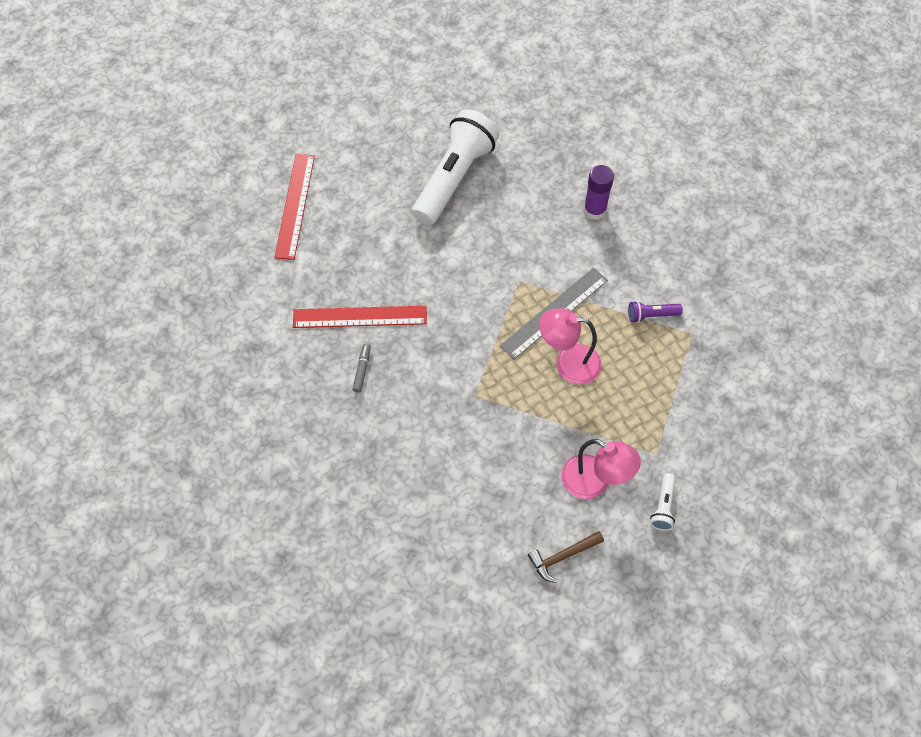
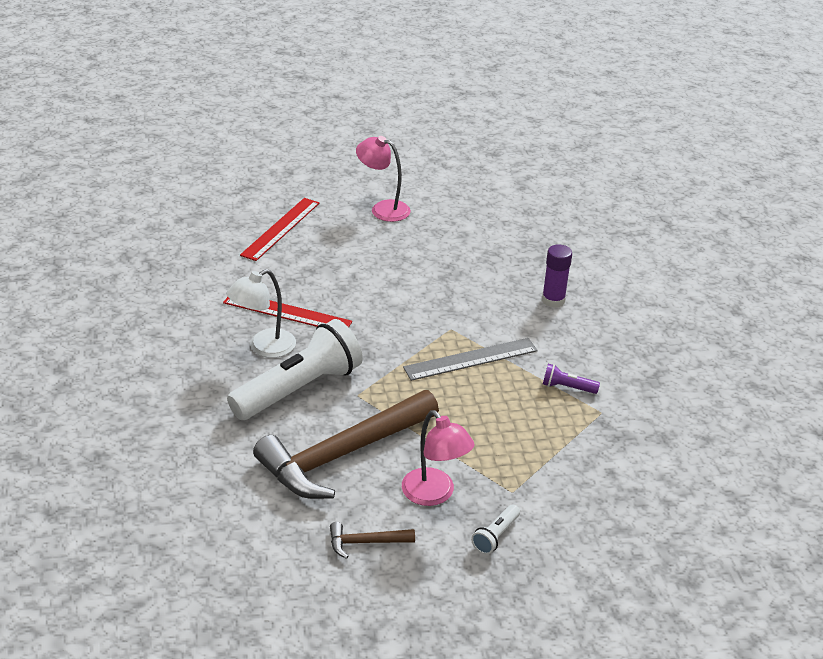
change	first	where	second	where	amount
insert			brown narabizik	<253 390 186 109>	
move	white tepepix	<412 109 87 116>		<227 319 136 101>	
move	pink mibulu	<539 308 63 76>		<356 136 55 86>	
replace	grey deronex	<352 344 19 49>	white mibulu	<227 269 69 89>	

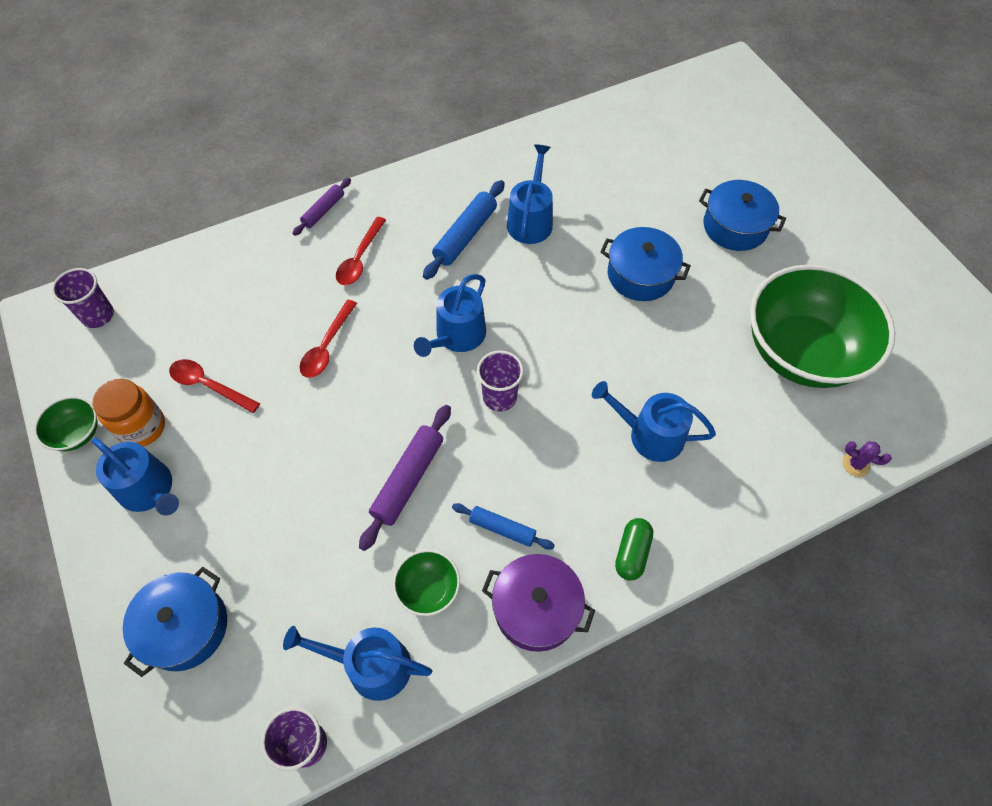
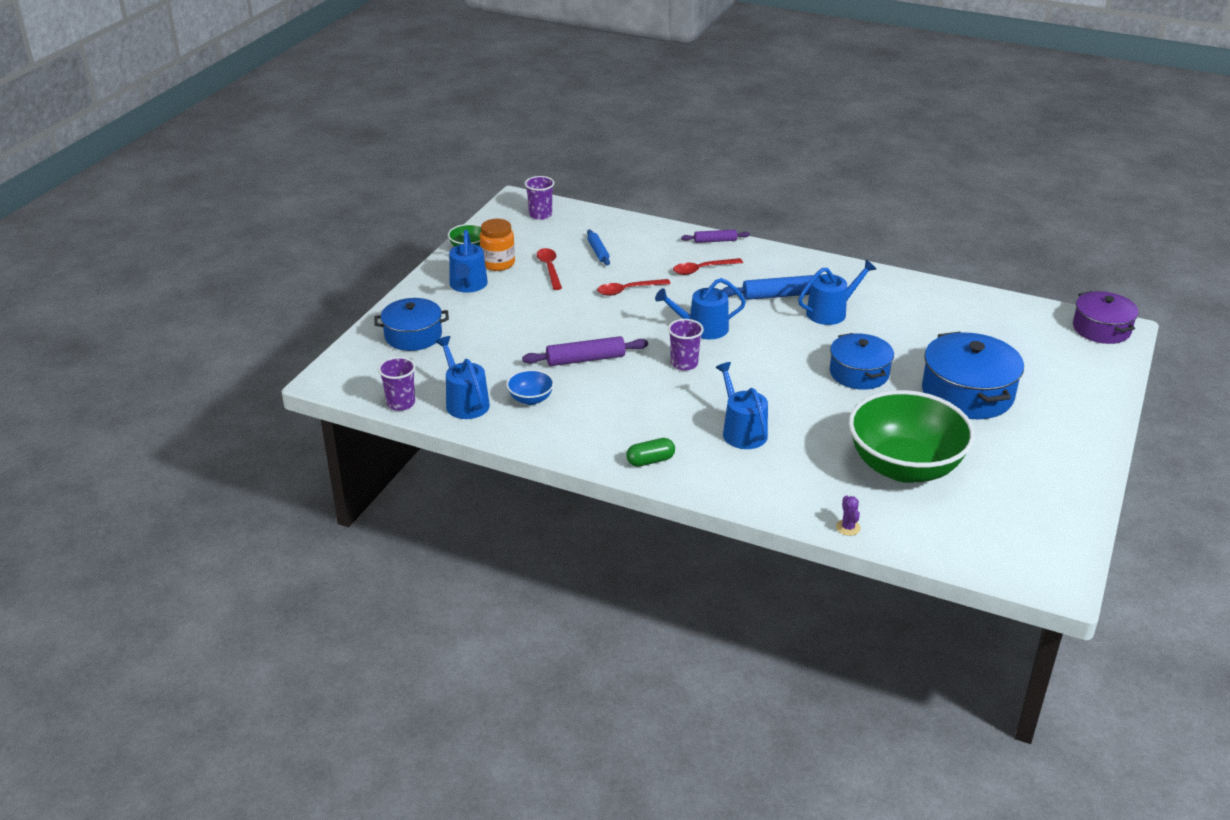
change	first	where	second	where	amount
move	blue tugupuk	<452 503 103 47>		<587 230 23 35>	
move	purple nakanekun	<482 554 113 98>		<1073 291 66 53>	
recolor	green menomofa	<393 550 67 66>	blue menomofa	<506 369 48 36>	
resize	blue nakanekun	<699 180 87 71>		<922 332 102 87>	x1.50

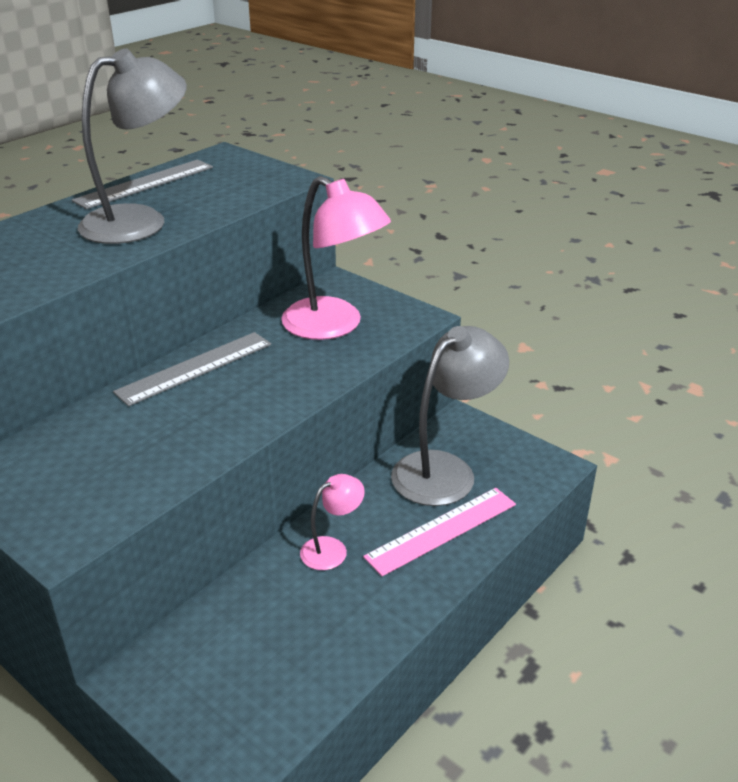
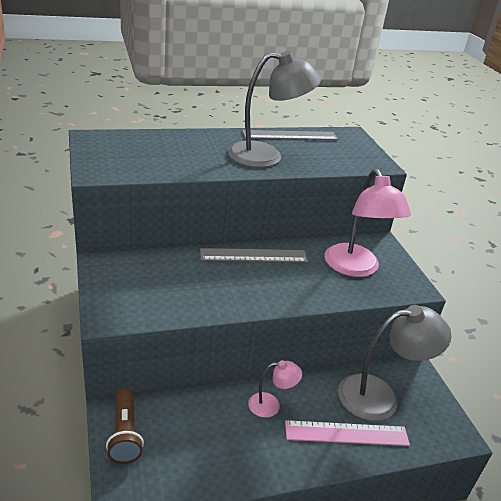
change	first	where	second	where	amount
insert			brown tepepix	<106 388 38 76>	

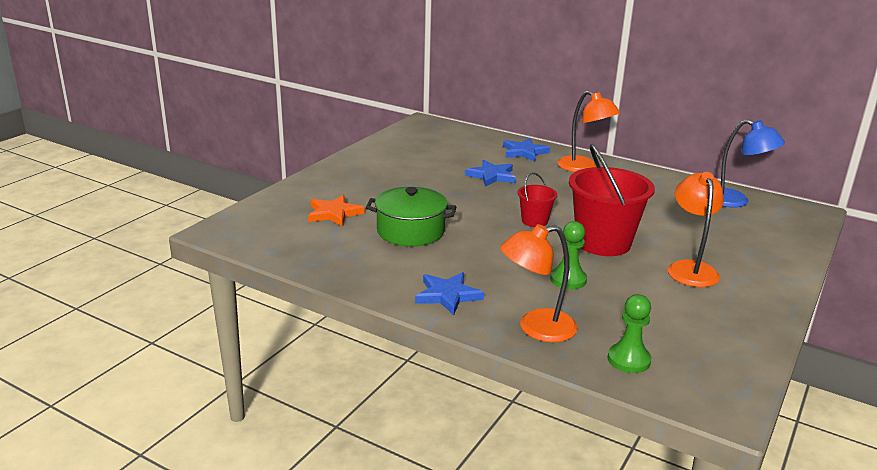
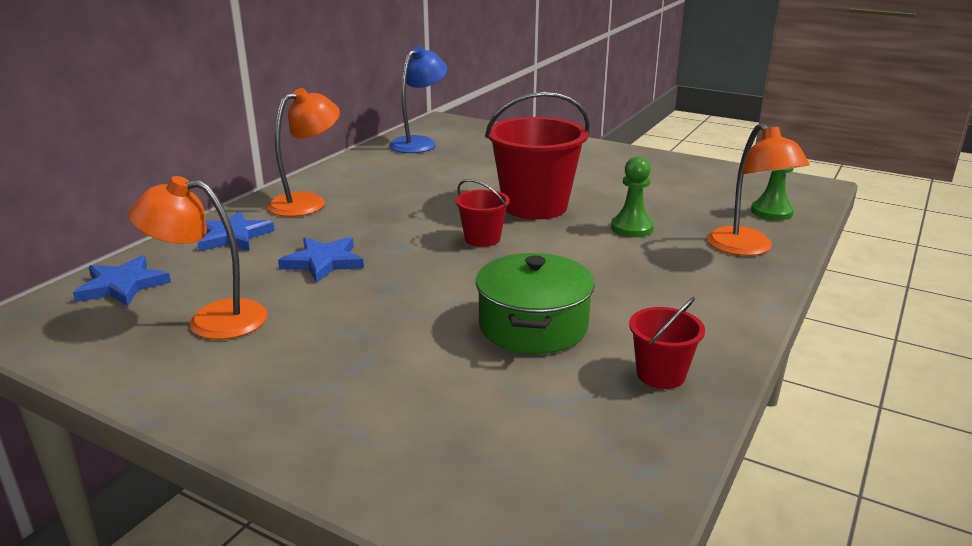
change	first	where	second	where	amount
delete	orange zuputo	<308 195 57 32>			
insert			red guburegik	<629 297 76 92>	
move	blue zuputo	<415 272 69 43>		<73 255 98 51>	
move	orange mibulu	<667 172 57 115>		<128 176 139 164>	

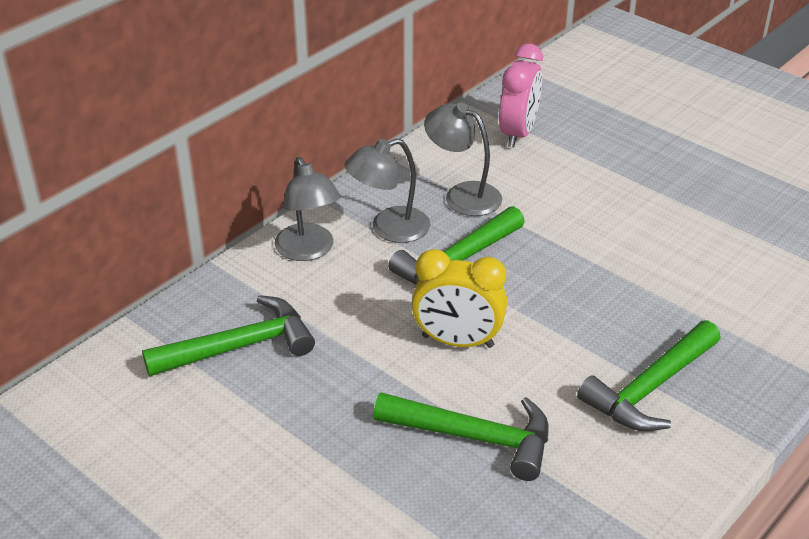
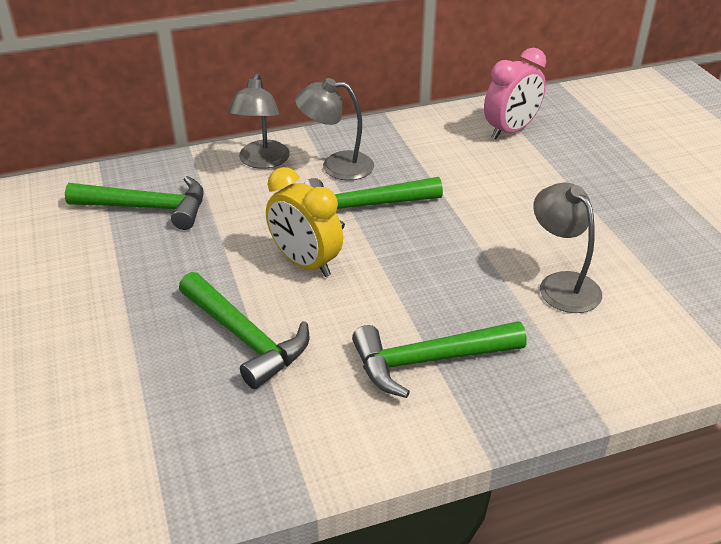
change	first	where	second	where	amount
move	grey mibulu	<424 103 78 113>		<533 183 69 130>	

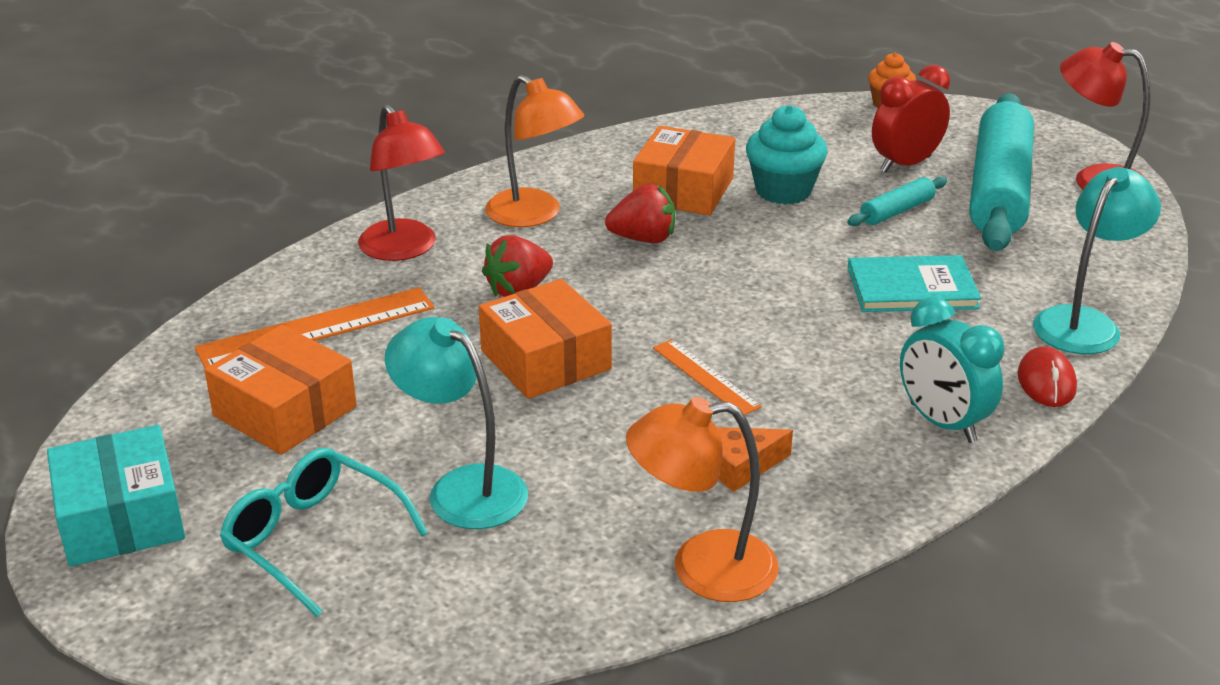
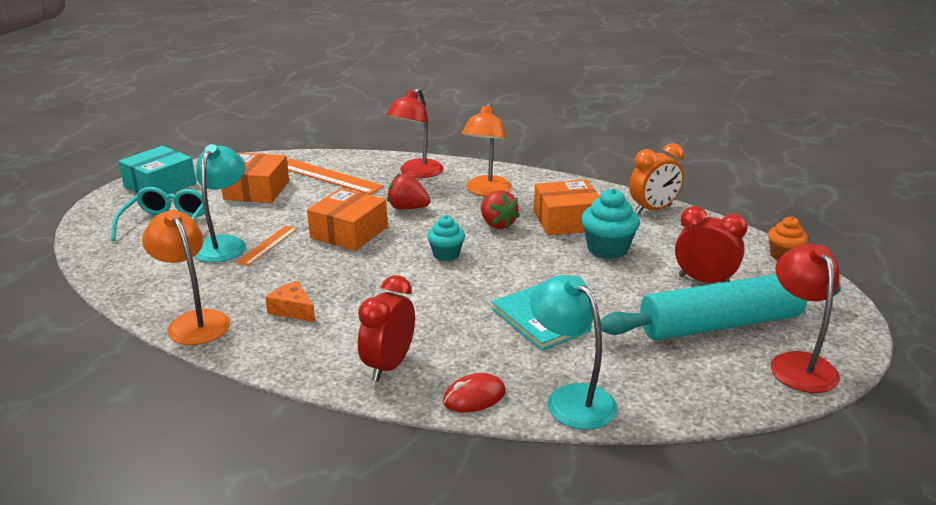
change	first	where	second	where	amount
delete	turquoise tugupuk	<847 177 100 49>			
insert			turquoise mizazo	<427 215 38 46>	
insert			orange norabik	<629 143 55 71>	
move	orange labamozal	<653 339 109 76>		<236 226 62 40>	
recolor	turquoise norabik	<900 297 105 146>	red norabik	<358 275 57 107>	
rotate	turquoise mibulu	<1033 167 128 187>		<530 275 87 155>	135 degrees counterclockwise

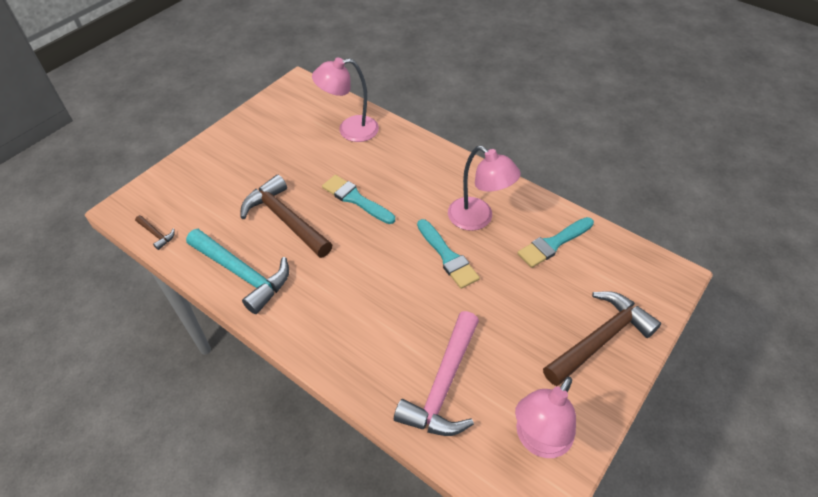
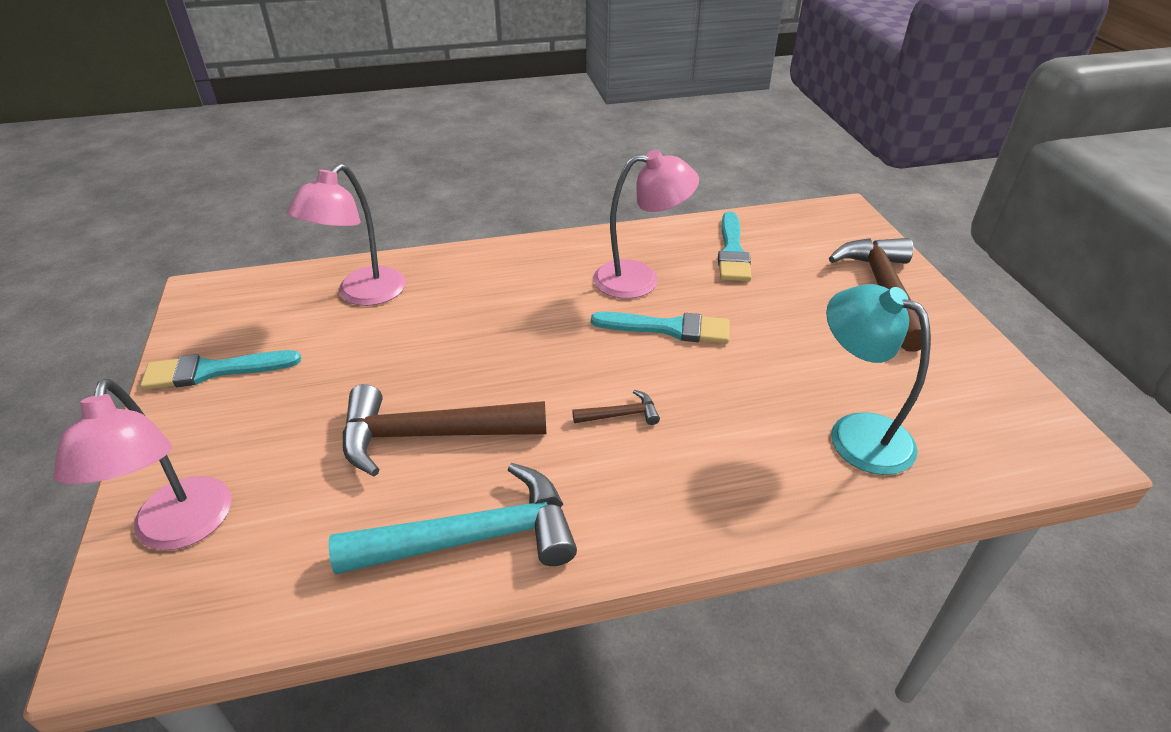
change	first	where	second	where	amount
move	brown narabizik	<135 215 40 35>		<572 390 88 35>	
move	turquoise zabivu	<322 175 73 49>		<140 350 161 40>	
move	pink mibulu	<515 377 61 81>		<54 379 177 171>	
replace	pink narabizik	<394 311 85 125>	turquoise mibulu	<826 284 105 191>	

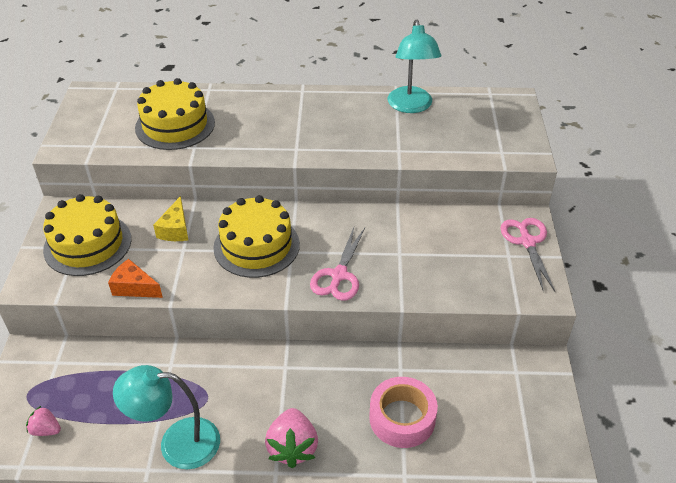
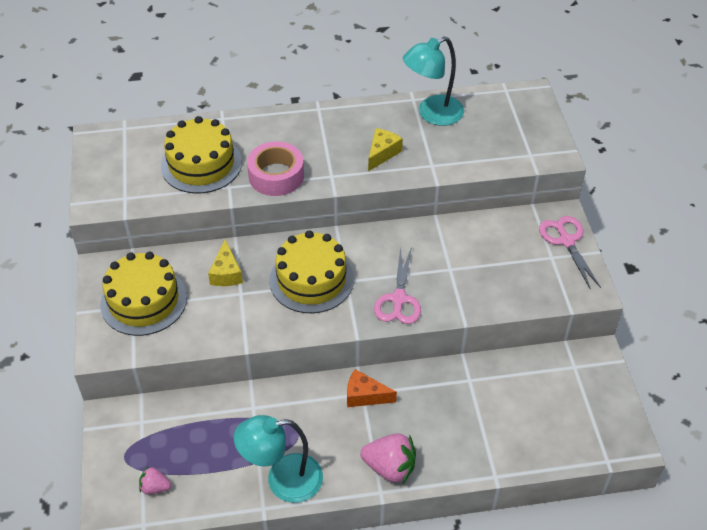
change	first	where	second	where	amount
insert			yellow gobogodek	<368 128 35 44>	
move	orange gobogodek	<108 259 55 39>		<347 369 50 38>	
move	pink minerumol	<369 377 69 71>		<247 142 57 54>	
rotate	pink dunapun	<265 408 53 60>		<360 433 56 50>	60 degrees counterclockwise
rotate	turquoise mibulu	<388 20 53 93>		<403 36 61 90>	75 degrees clockwise

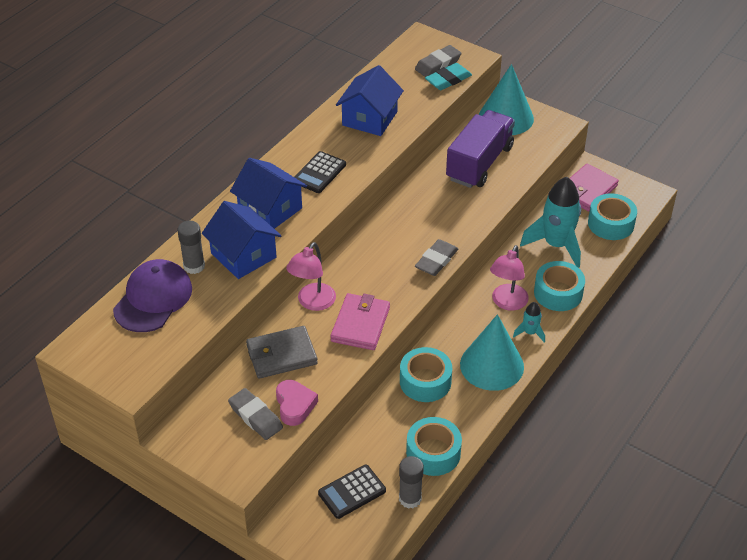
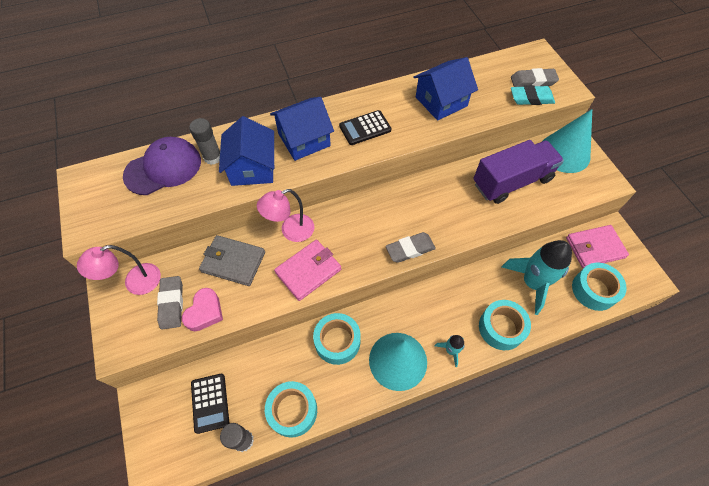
change	first	where	second	where	amount
move	pink mibulu	<490 245 39 66>		<77 245 84 50>	
rotate	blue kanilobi	<230 158 77 71>		<270 97 64 64>	75 degrees clockwise
rotate	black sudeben	<318 465 68 54>		<191 374 38 60>	105 degrees counterclockwise

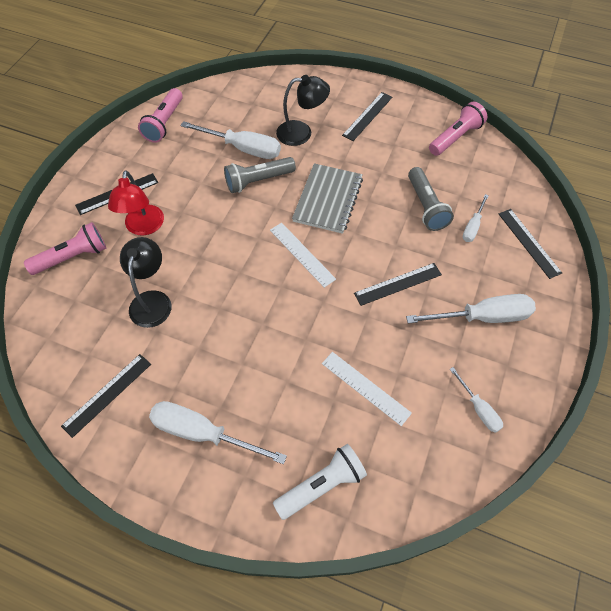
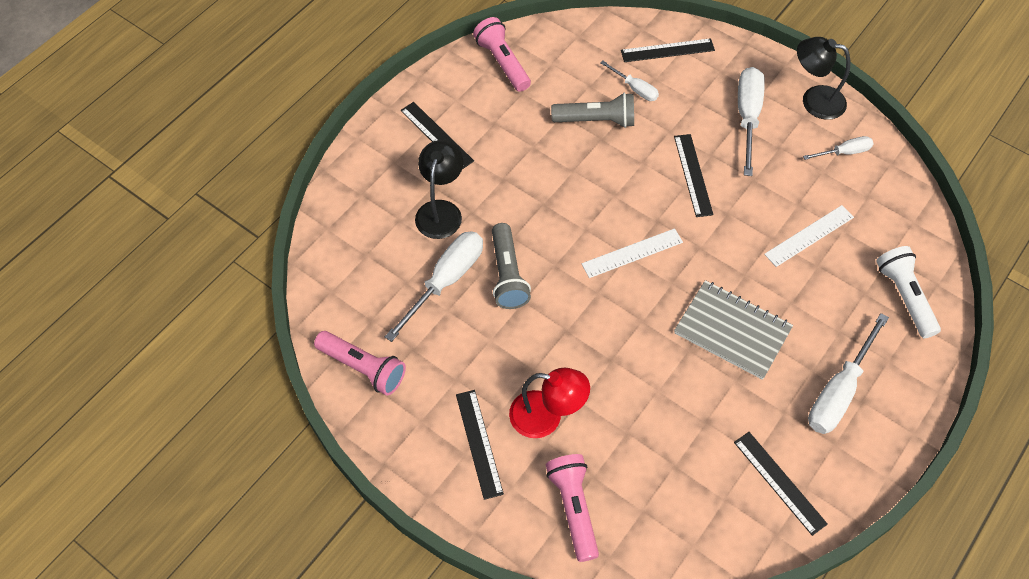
change	first	where	second	where	amount
move	black mibulu	<120 237 52 91>		<797 37 53 83>	
move	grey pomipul	<292 163 71 71>		<674 280 119 100>	

